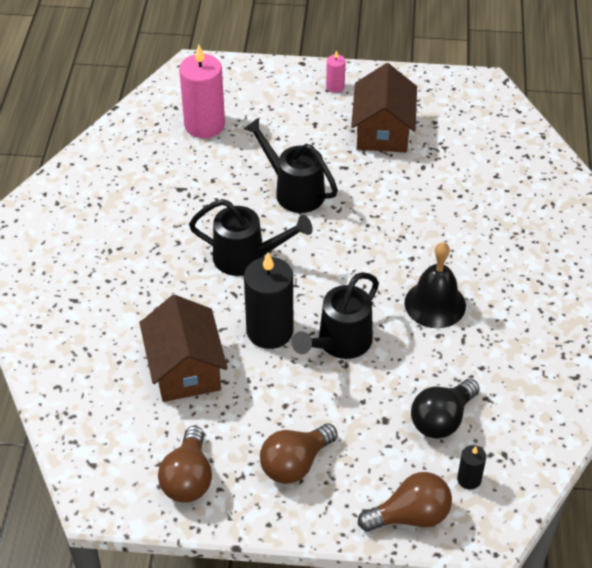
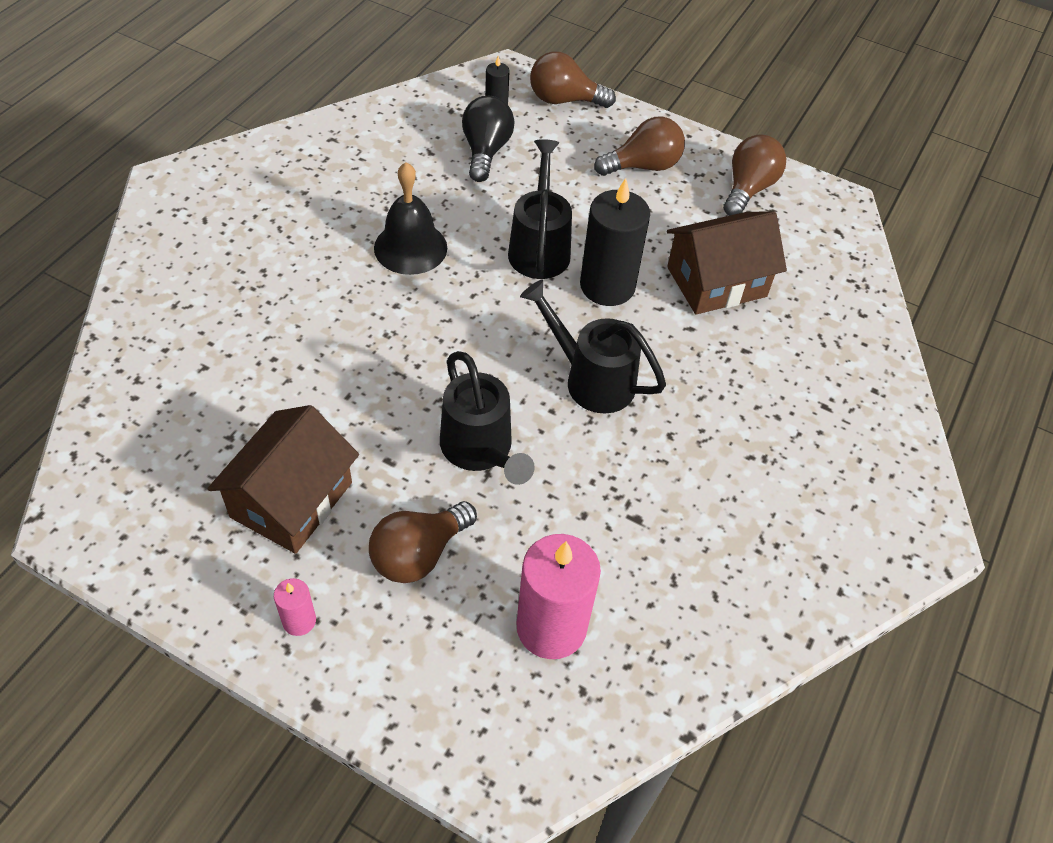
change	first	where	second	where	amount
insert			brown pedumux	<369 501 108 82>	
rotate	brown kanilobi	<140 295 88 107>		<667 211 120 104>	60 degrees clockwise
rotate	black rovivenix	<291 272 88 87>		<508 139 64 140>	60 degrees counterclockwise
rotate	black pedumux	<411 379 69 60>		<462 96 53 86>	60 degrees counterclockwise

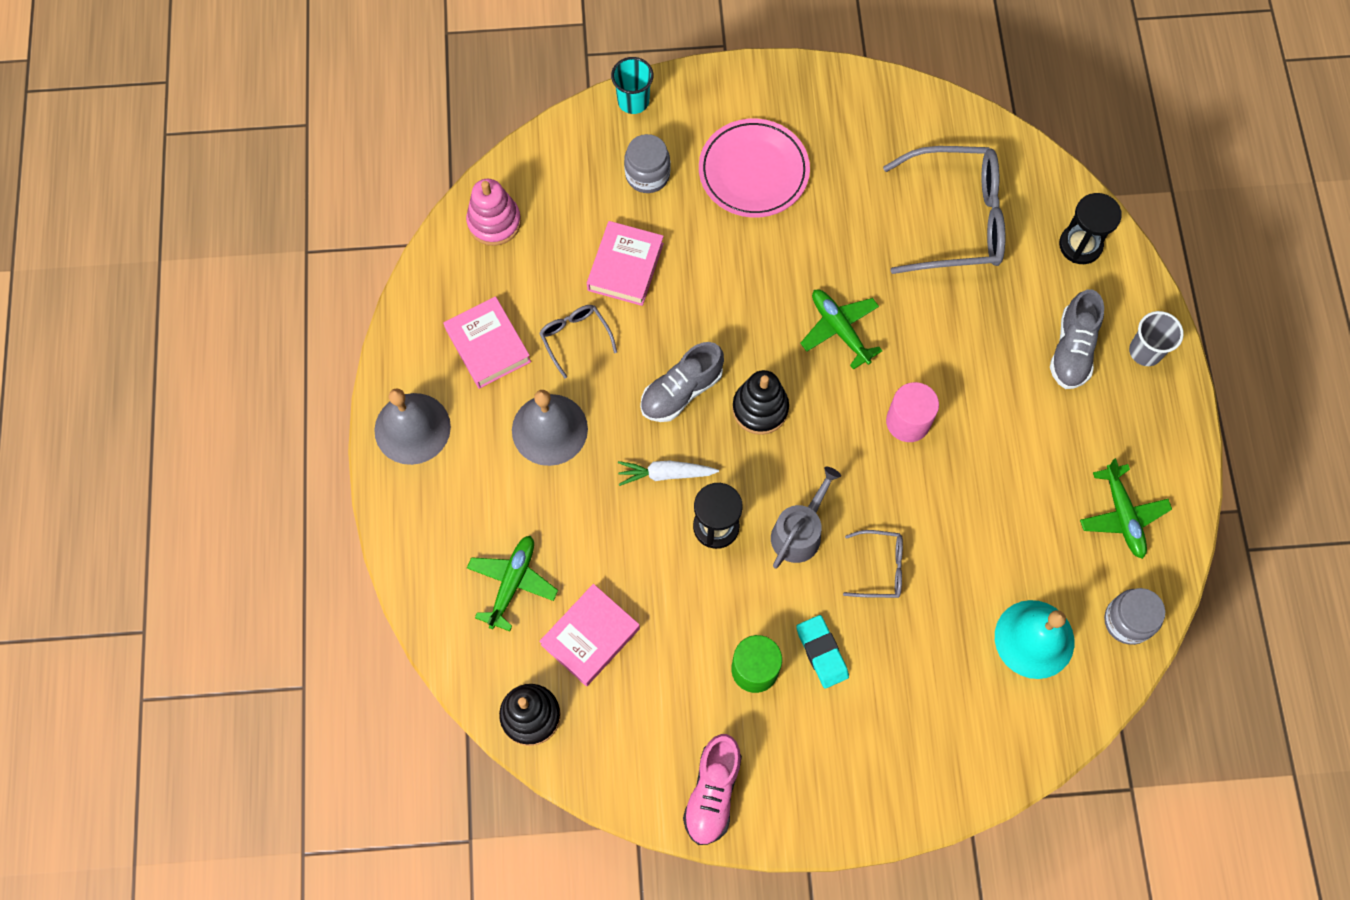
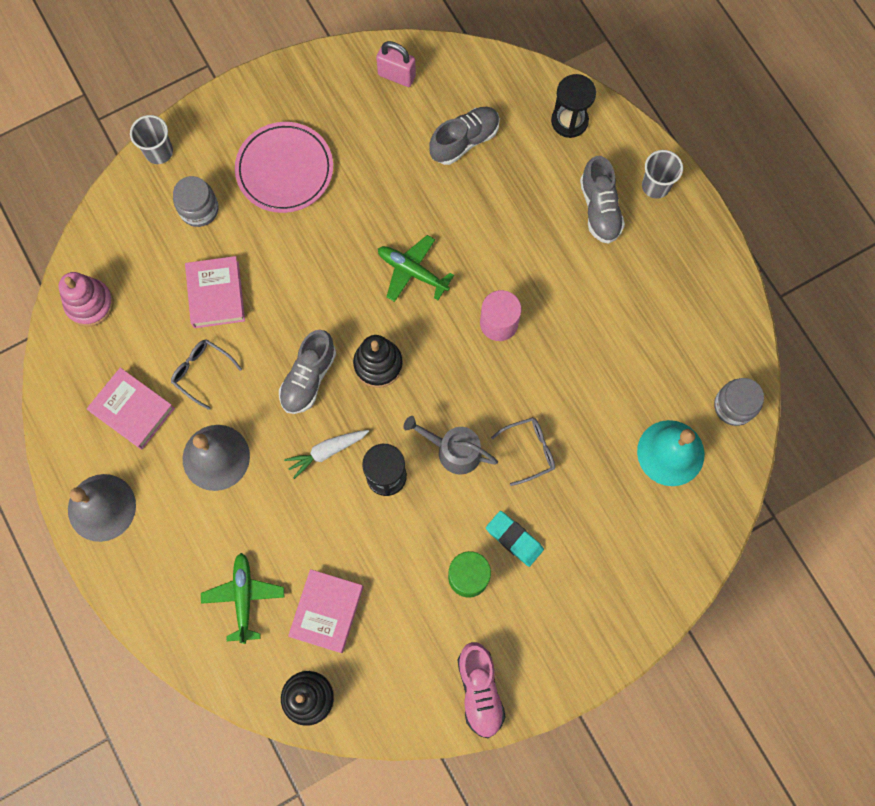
change	first	where	second	where	amount
delete	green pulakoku	<1080 458 92 101>			
insert			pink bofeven	<376 41 40 46>	
replace	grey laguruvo	<883 146 122 128>	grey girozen	<429 107 71 58>	
recolor	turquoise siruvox	<611 57 43 57>	grey siruvox	<130 115 43 49>	
rotate	grey rovivenix	<771 467 70 102>		<403 416 95 59>	75 degrees counterclockwise

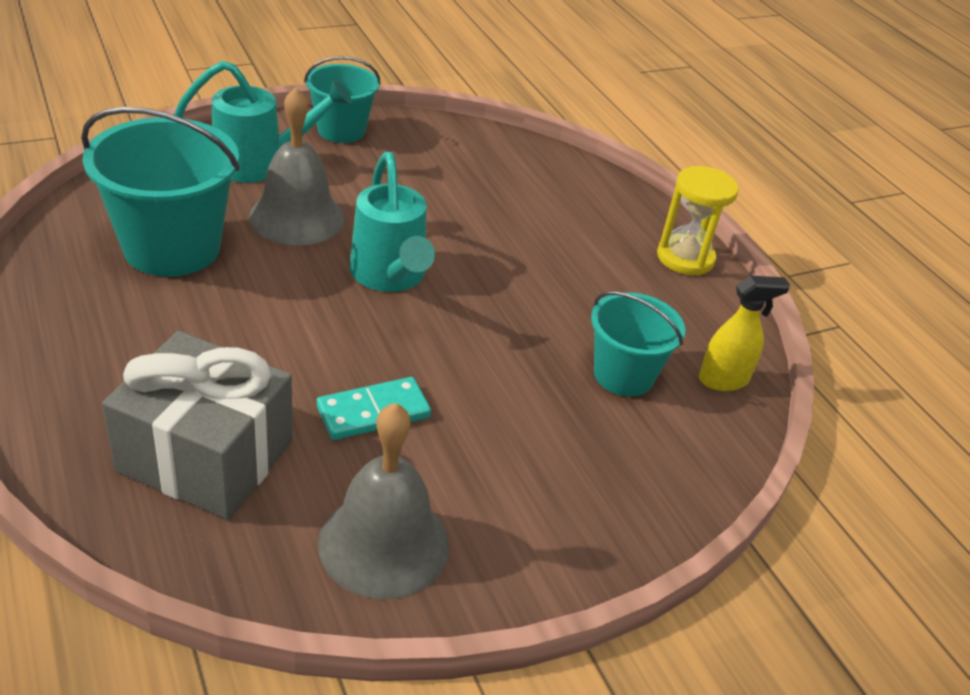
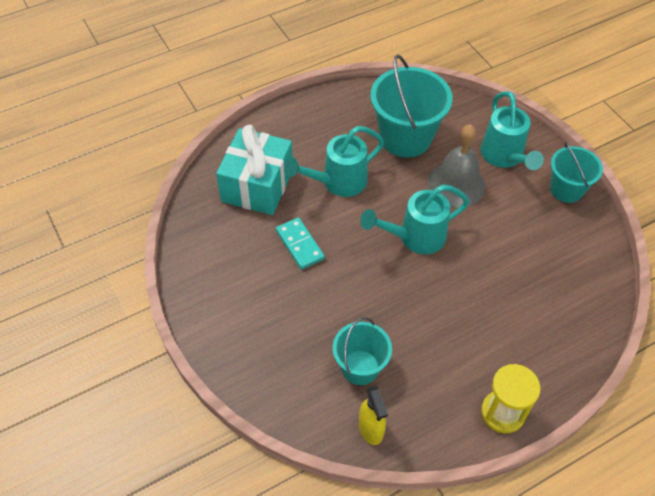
change	first	where	second	where	amount
delete	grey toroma	<318 403 131 196>			
insert			turquoise rovivenix	<284 126 100 71>	
recolor	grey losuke	<102 331 191 189>	turquoise losuke	<216 125 76 90>	

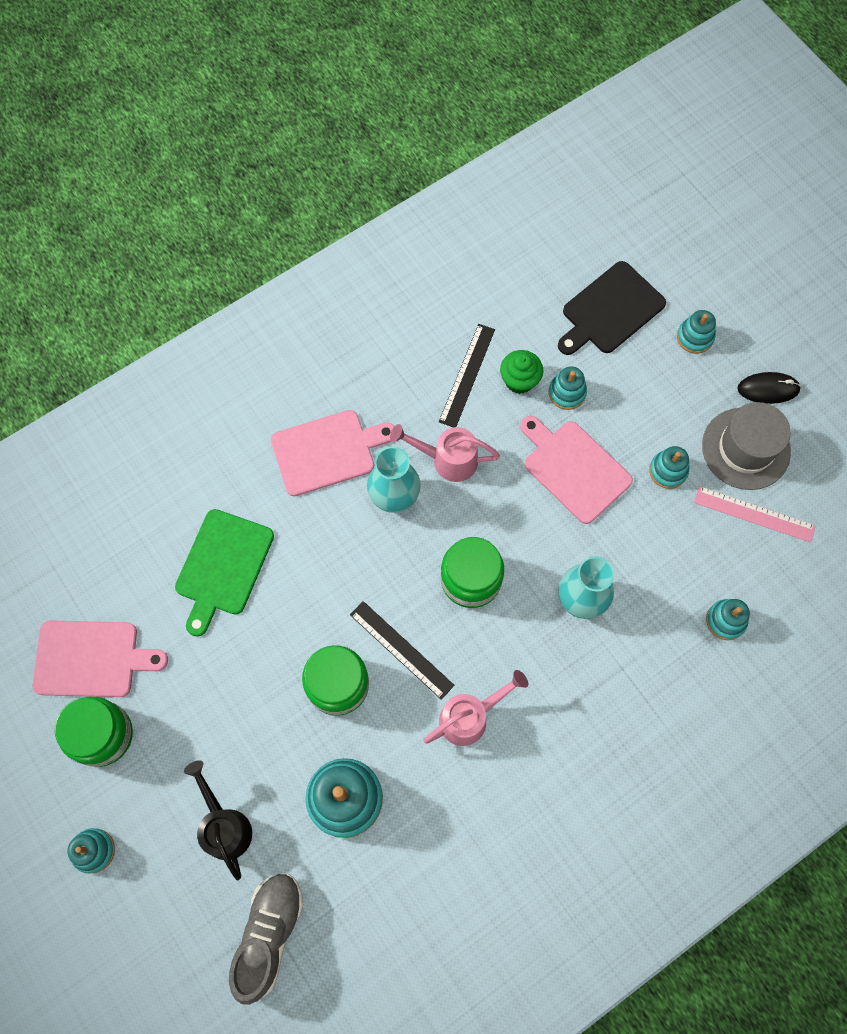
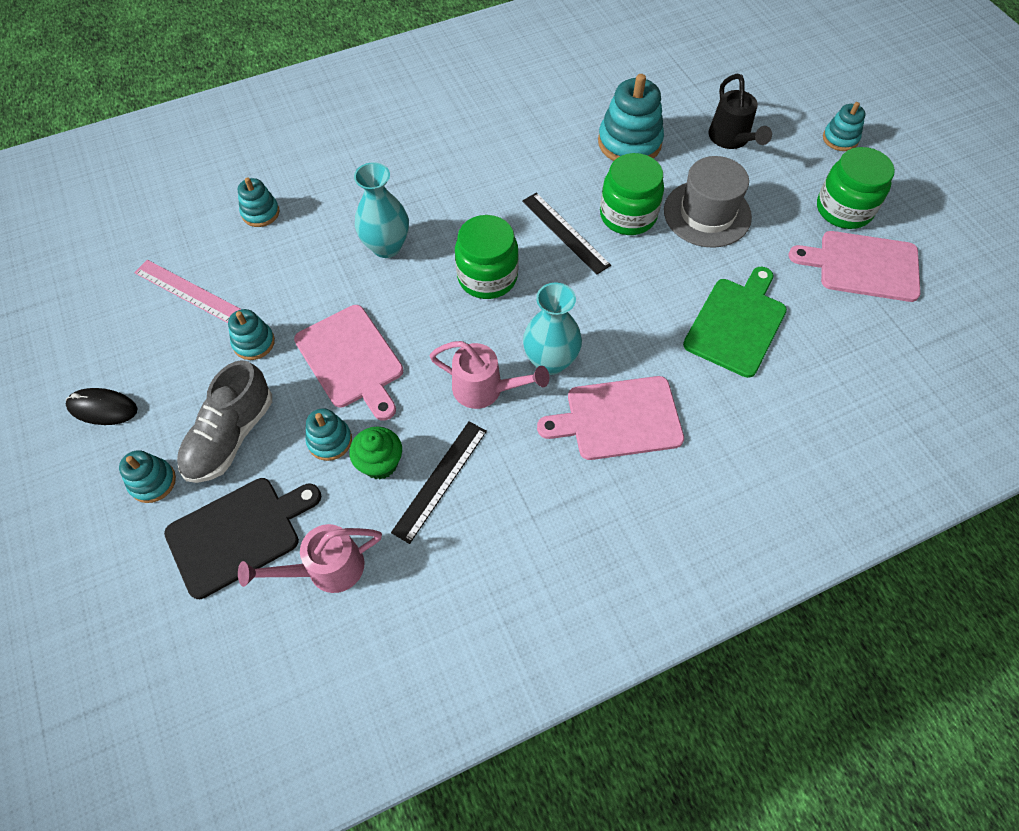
change	first	where	second	where	amount
move	grey girozen	<229 874 75 131>		<177 360 95 123>	
move	pink rovivenix	<424 670 104 76>		<238 524 144 69>	
move	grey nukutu	<702 402 89 88>		<664 156 88 92>	

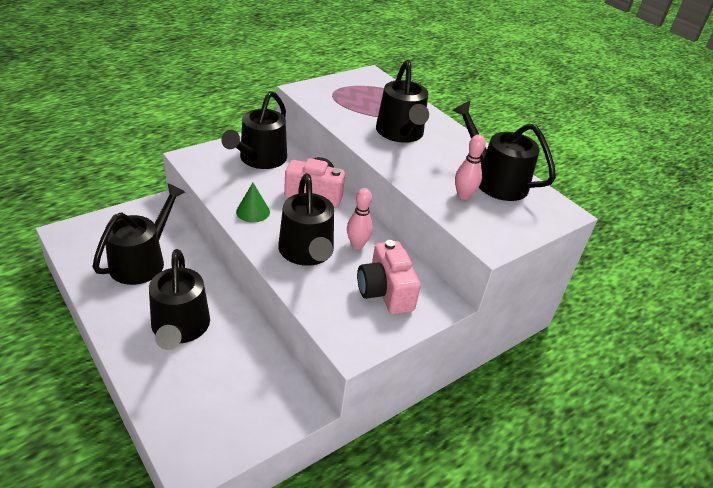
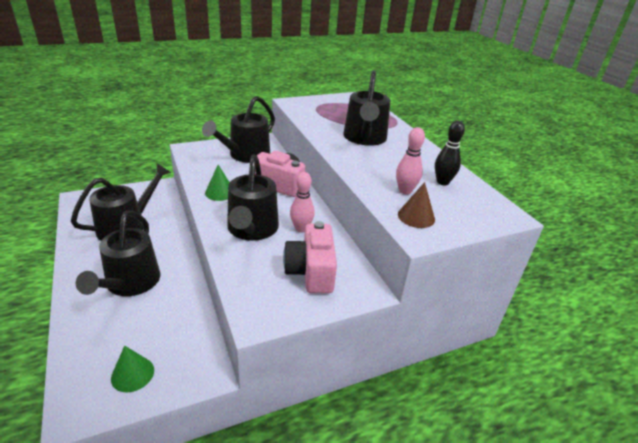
change	first	where	second	where	amount
insert			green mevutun	<111 346 43 47>	
insert			brown mevutun	<398 182 37 46>	
replace	black rovivenix	<452 100 104 101>	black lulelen	<435 121 30 64>	

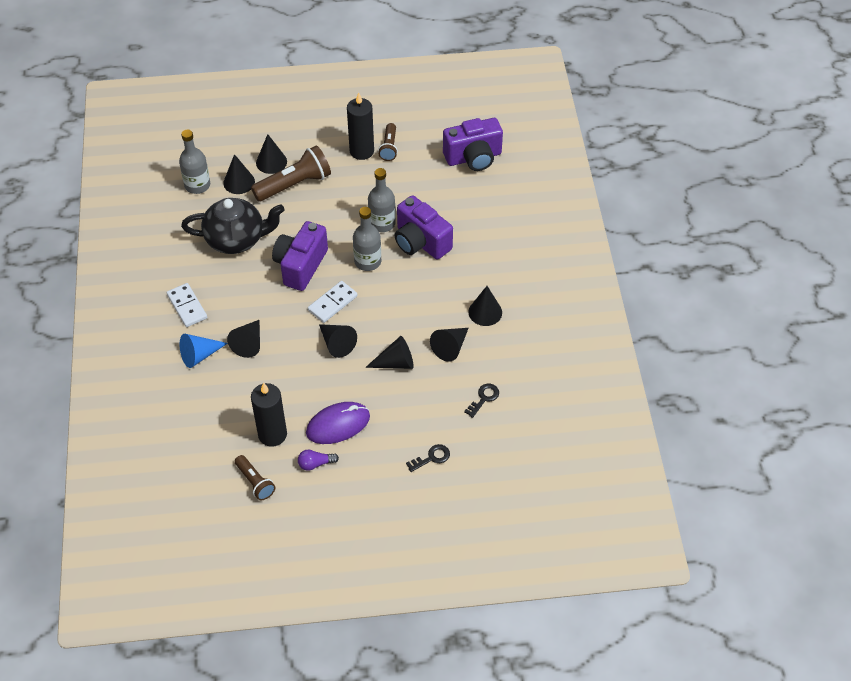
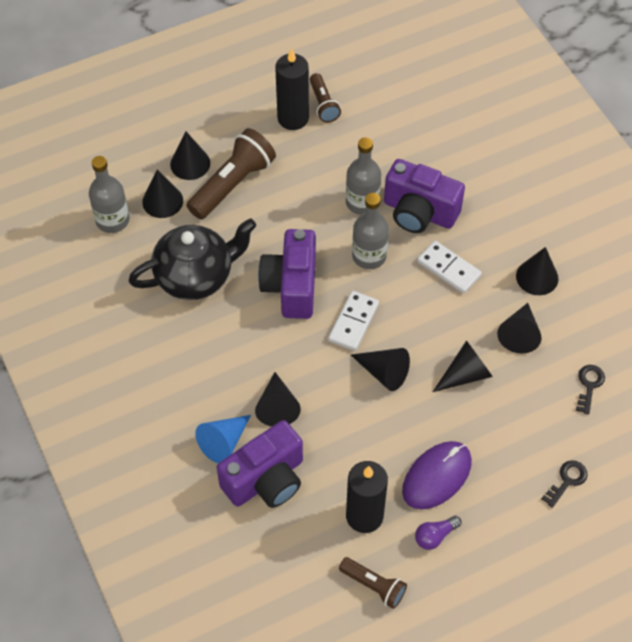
change	first	where	second	where	amount
move	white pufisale	<167 283 40 44>		<417 241 65 53>	
move	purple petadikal	<443 118 60 53>		<217 420 86 88>	

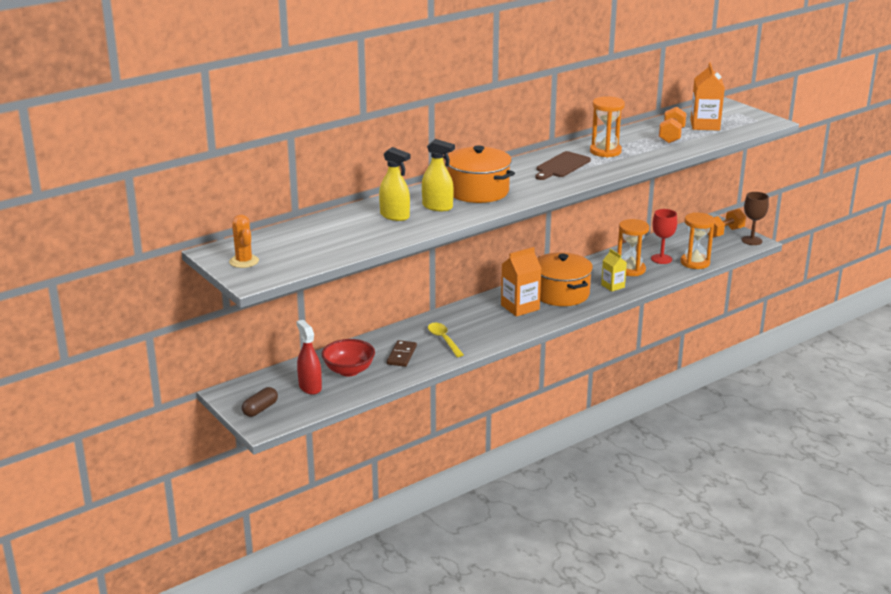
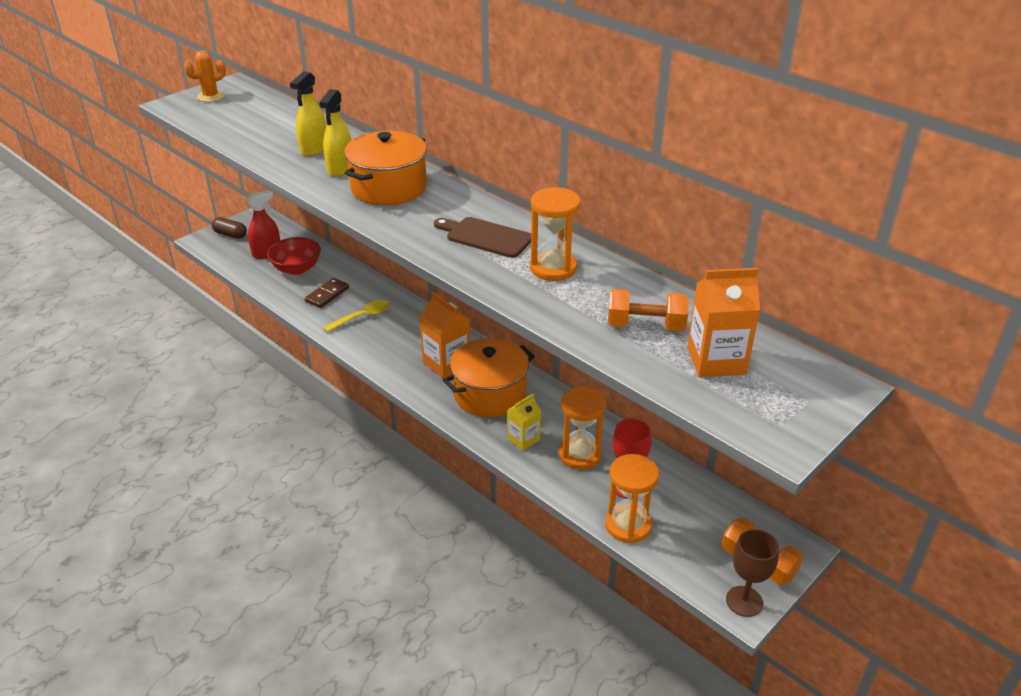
change	first	where	second	where	amount
rotate	brown pufisale	<387 340 30 27>		<305 278 44 30>	60 degrees counterclockwise

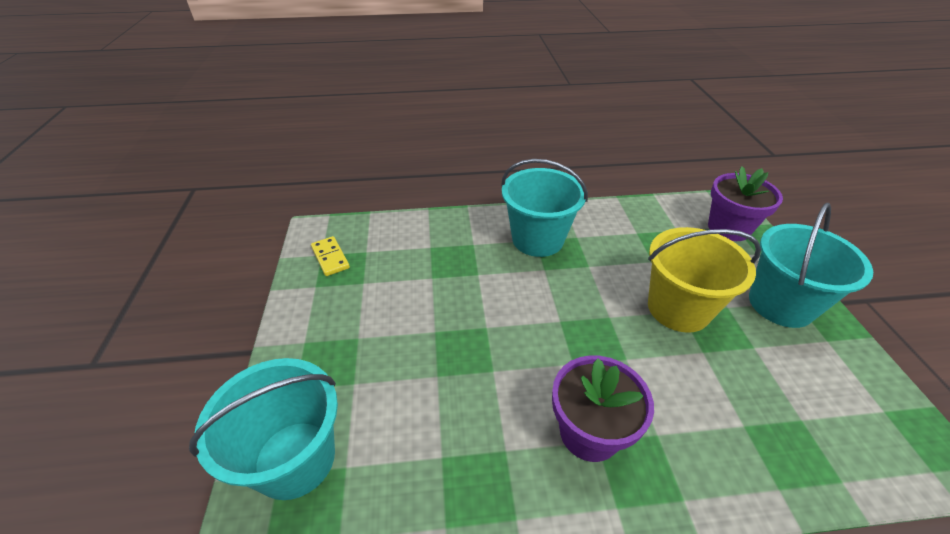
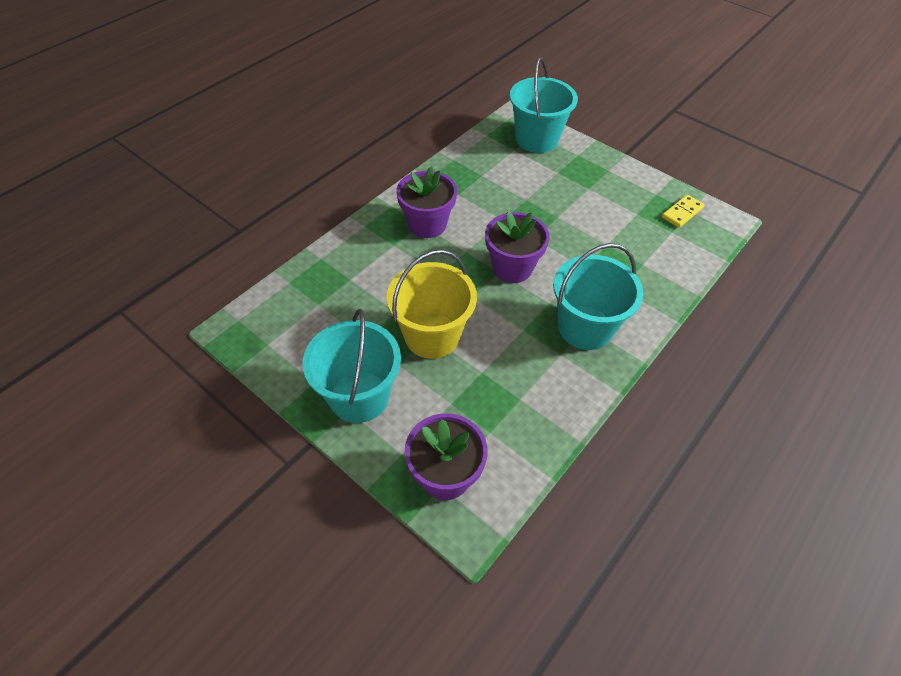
change	first	where	second	where	amount
insert			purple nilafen	<485 211 65 72>	
rotate	yellow pufisale	<311 236 39 40>		<662 195 43 33>	60 degrees counterclockwise

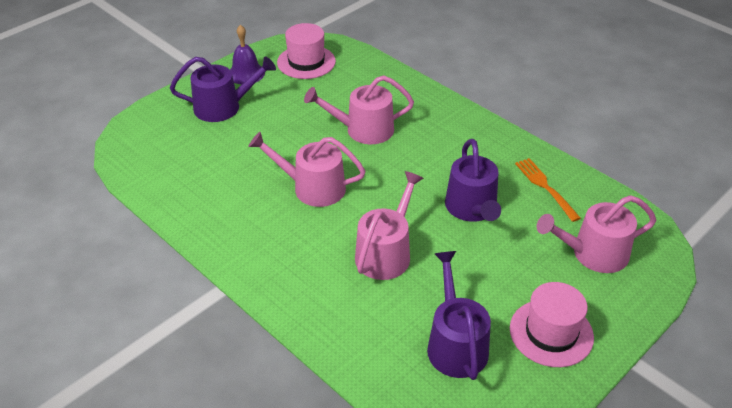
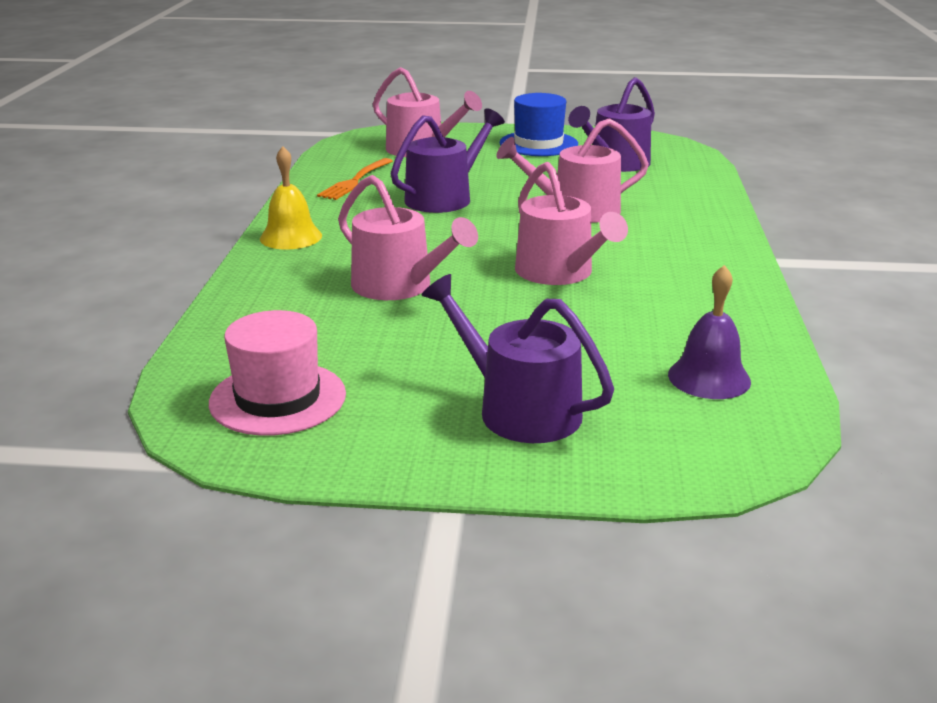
change	first	where	second	where	amount
insert			yellow toroma	<260 146 62 103>	
move	purple toroma	<230 25 35 59>		<668 265 83 134>	
recolor	pink nukutu	<510 282 84 85>	blue nukutu	<499 93 79 63>	

